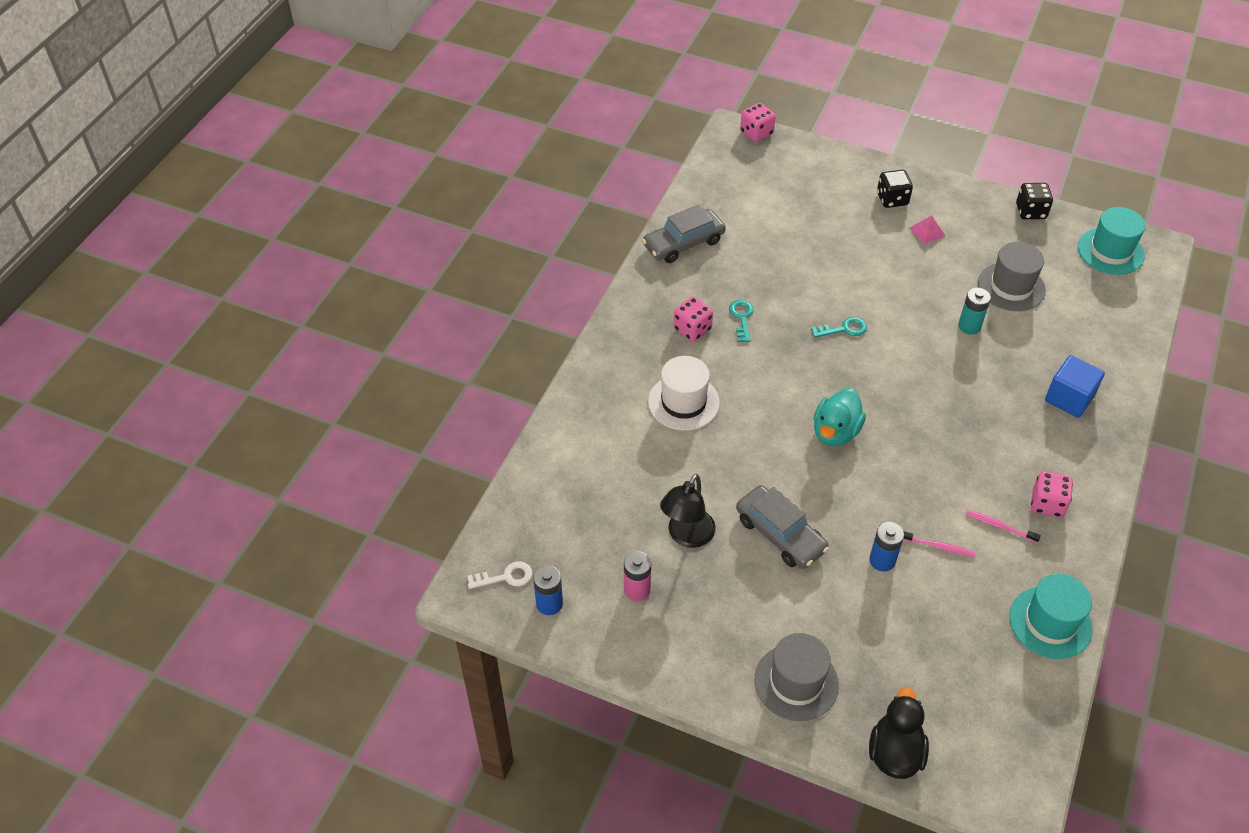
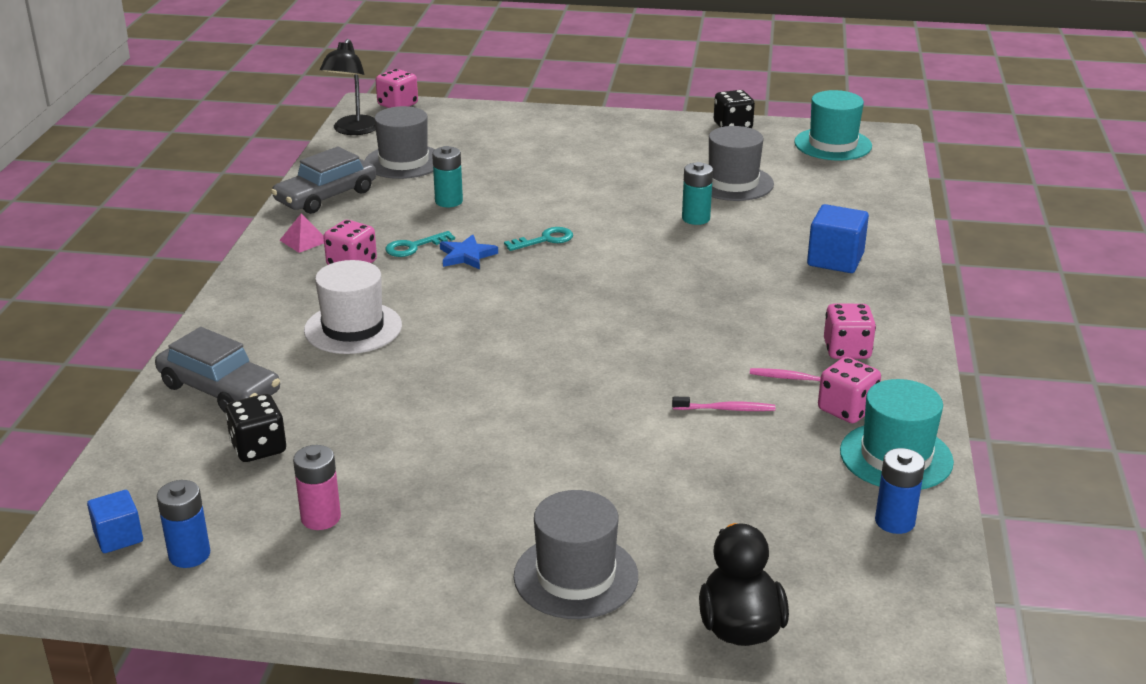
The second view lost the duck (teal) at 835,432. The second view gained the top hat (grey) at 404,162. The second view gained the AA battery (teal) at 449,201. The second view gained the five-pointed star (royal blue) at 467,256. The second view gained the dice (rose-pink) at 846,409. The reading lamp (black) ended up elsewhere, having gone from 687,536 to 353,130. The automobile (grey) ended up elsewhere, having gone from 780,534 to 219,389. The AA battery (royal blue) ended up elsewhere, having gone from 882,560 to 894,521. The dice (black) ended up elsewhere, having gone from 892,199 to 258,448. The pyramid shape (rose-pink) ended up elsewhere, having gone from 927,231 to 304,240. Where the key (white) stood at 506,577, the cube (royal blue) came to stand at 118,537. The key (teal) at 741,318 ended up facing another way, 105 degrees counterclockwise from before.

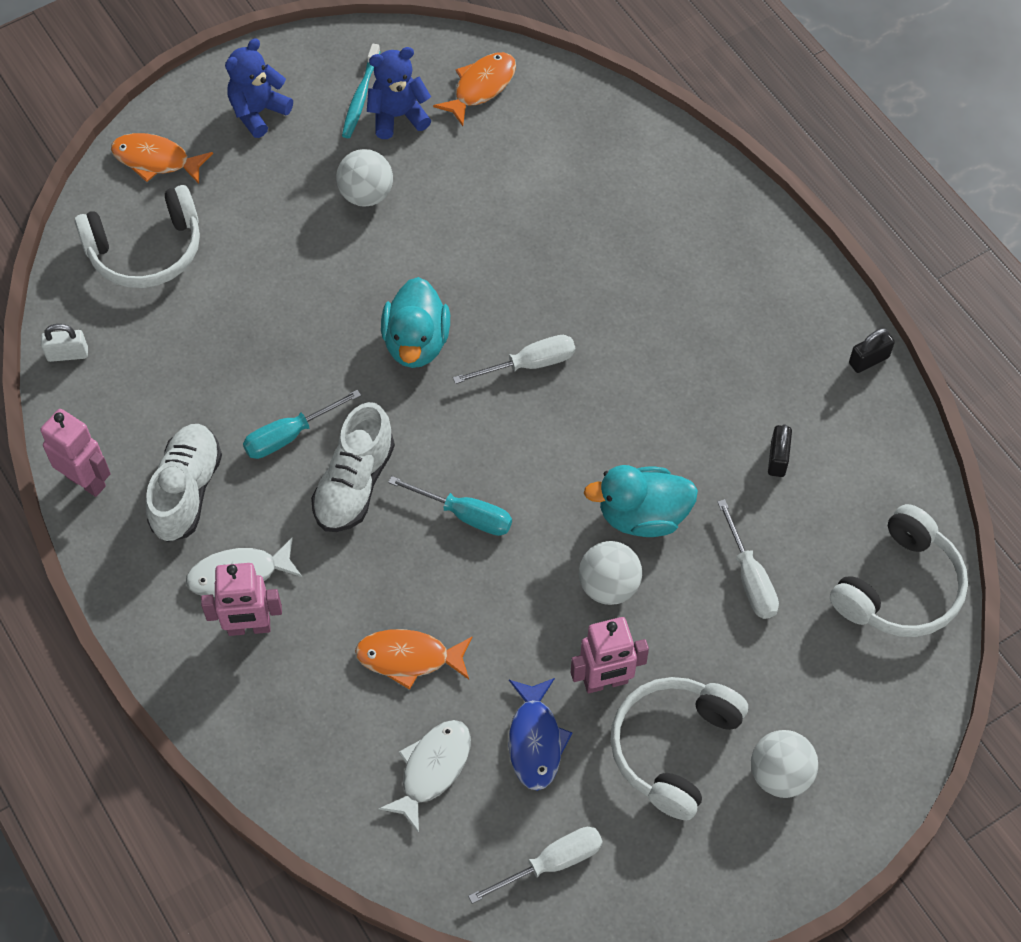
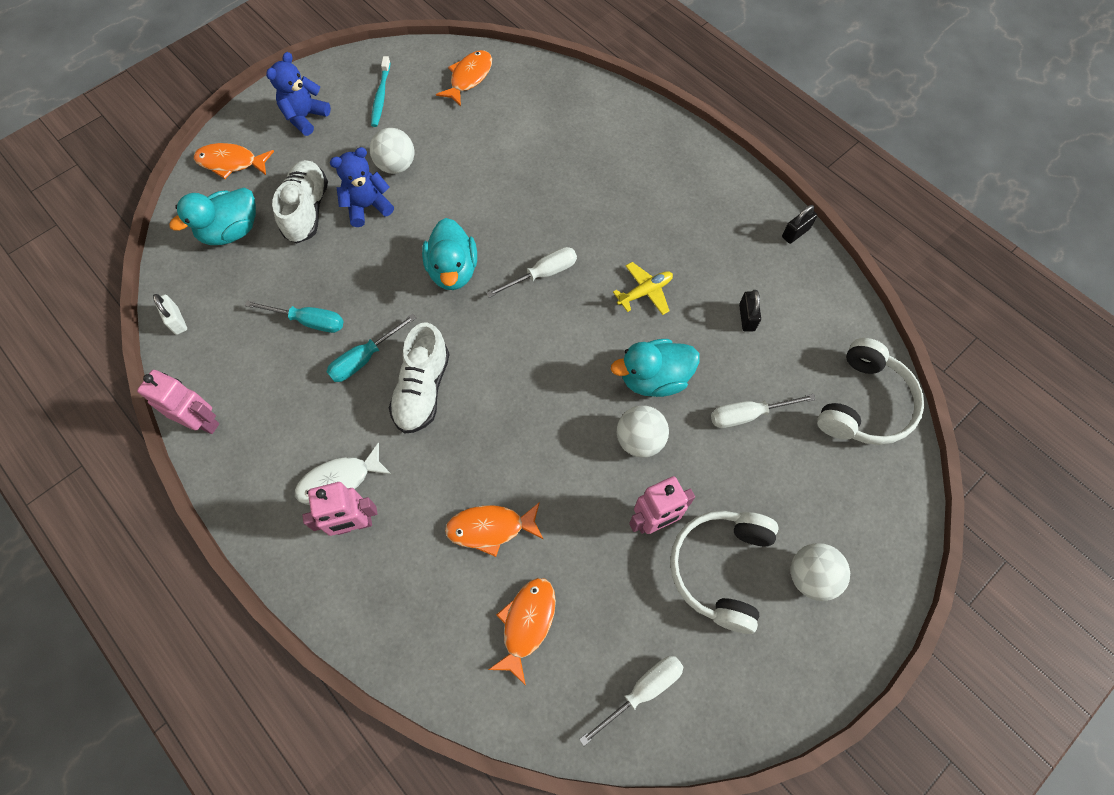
The second view lost the toy fish (royal blue) at 535,741. The second view gained the plane (golden) at 645,292. The lace-up shoe (white) ended up elsewhere, having gone from 187,491 to 307,210. The teddy (royal blue) ended up elsewhere, having gone from 398,116 to 367,207. The screwdriver (teal) ended up elsewhere, having gone from 465,515 to 309,321. Where the headphones (white) stood at 146,251, the duck (teal) came to stand at 231,231. What was the toy fish (white) at 432,769 turned into the toy fish (bright orange) at 526,624. The small lock (white) at 67,354 ended up facing another way, 75 degrees clockwise from before. The screwdriver (white) at 750,578 ended up facing another way, 105 degrees clockwise from before.

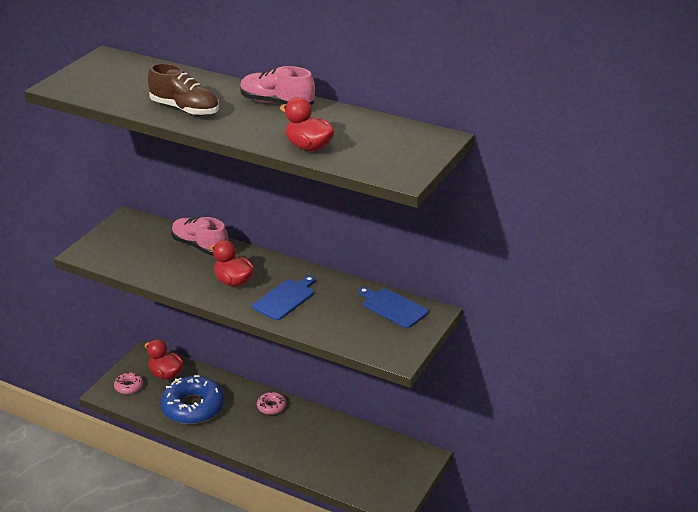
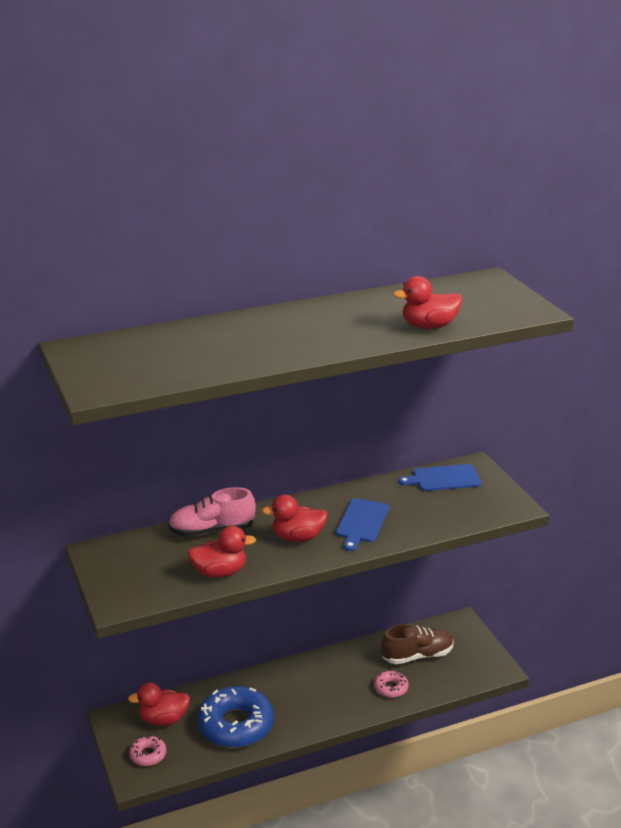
The second view lost the lace-up shoe (rose-pink) at 277,103. The second view gained the duck (red) at 220,572. The lace-up shoe (brown) ended up elsewhere, having gone from 185,109 to 417,656. The glazed donut (rose-pink) ended up elsewhere, having gone from 271,406 to 391,688. The chopping board (royal blue) at 285,298 ended up facing another way, 150 degrees counterclockwise from before.

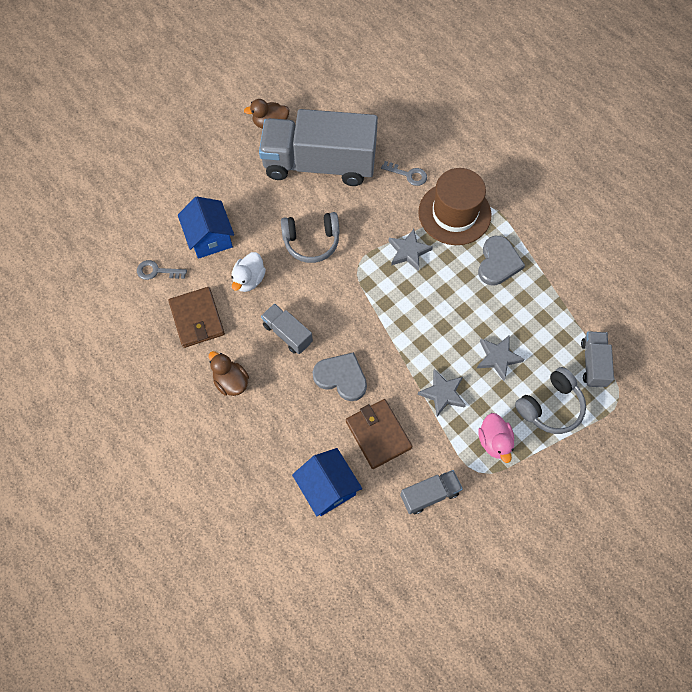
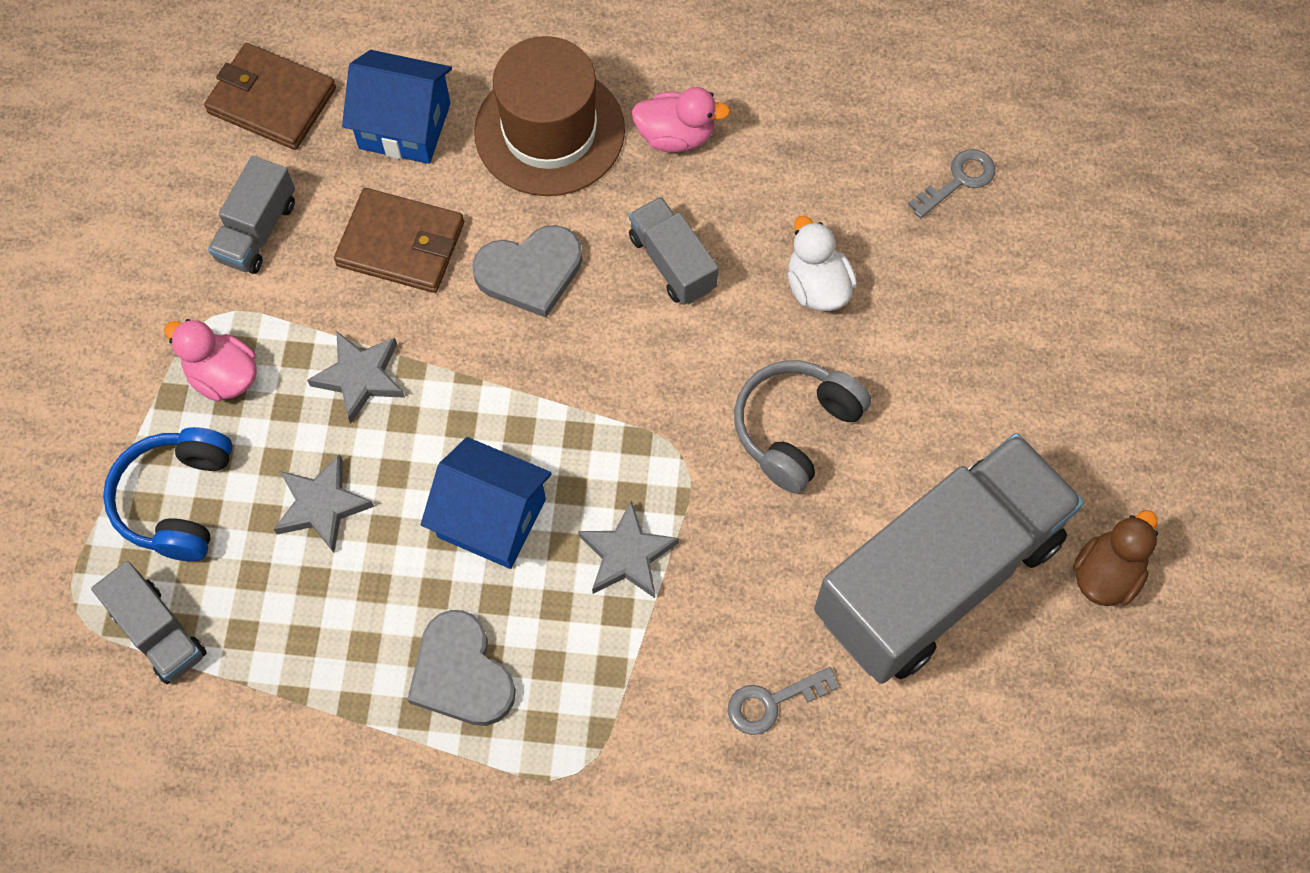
The billfold (brown) ended up elsewhere, having gone from 197,318 to 272,100. The cottage (royal blue) ended up elsewhere, having gone from 210,238 to 491,518. The top hat (brown) ended up elsewhere, having gone from 454,213 to 549,131. What was the duck (brown) at 231,381 turned into the duck (rose-pink) at 675,136. What was the headphones (grey) at 550,406 turned into the headphones (royal blue) at 177,500. The truck (grey) at 287,333 ended up facing another way, 120 degrees counterclockwise from before.

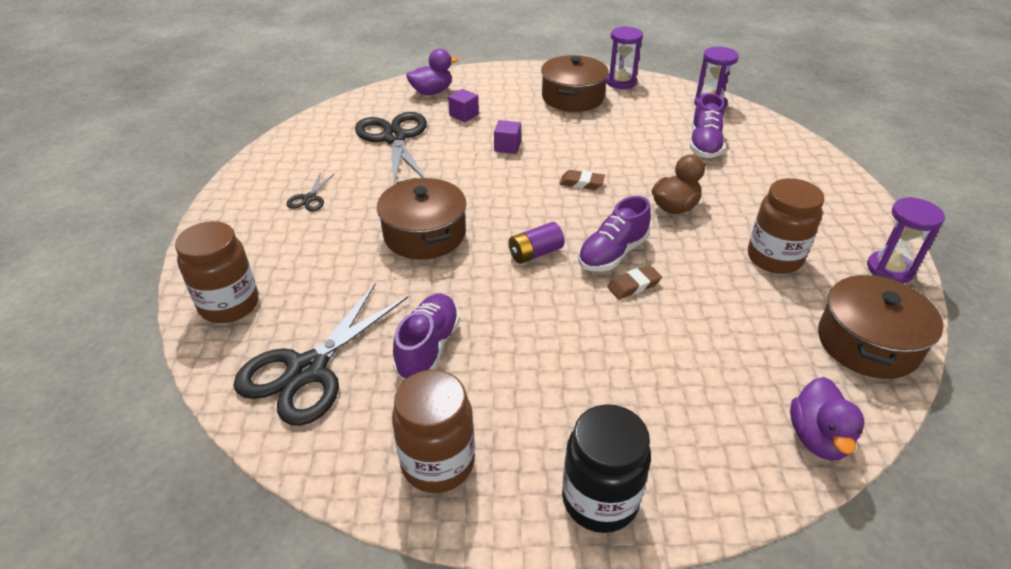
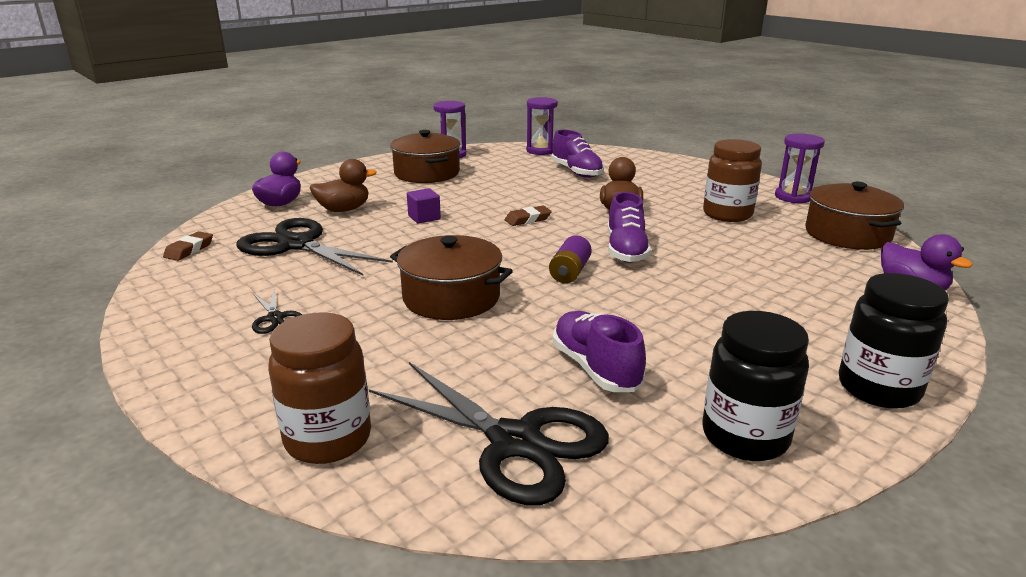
The pencil eraser (brown) ended up elsewhere, having gone from 633,285 to 189,250. Where the cube (royal purple) stood at 464,115, the duck (brown) came to stand at 344,210. What was the jam jar (brown) at 438,463 turned into the jam jar (black) at 745,436. The pair of scissors (black) at 307,370 ended up facing another way, 45 degrees counterclockwise from before.

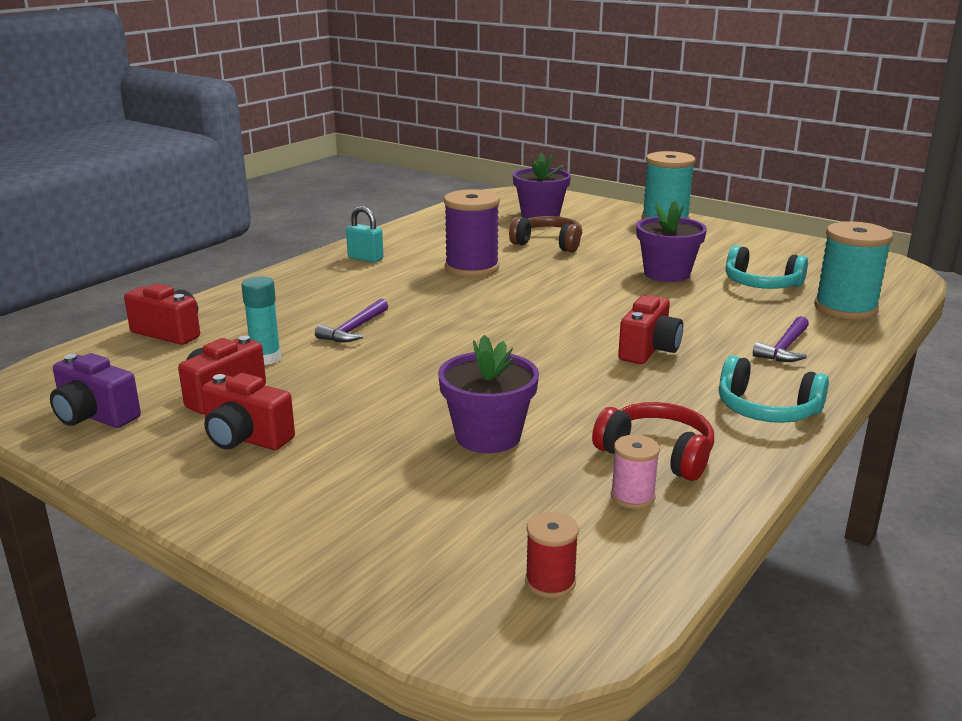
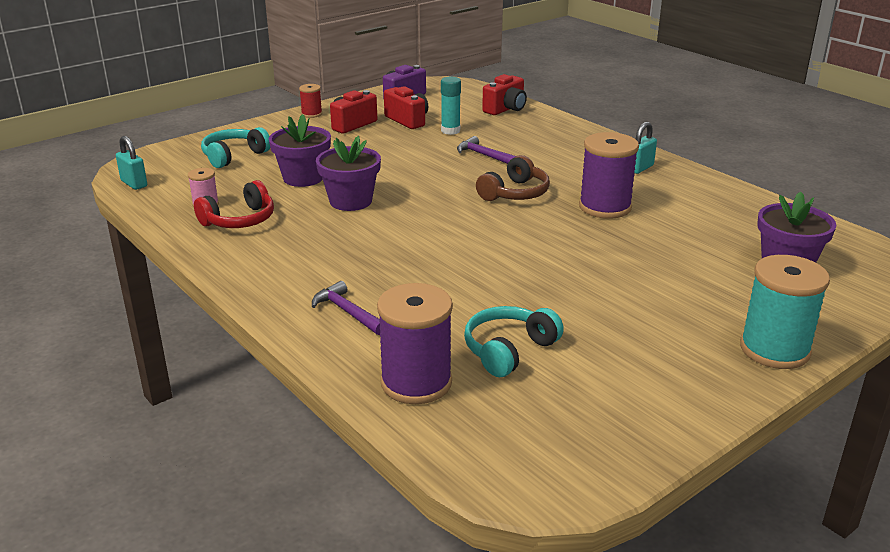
The second view lost the camera (red) at 648,350. The second view gained the small lock (teal) at 134,184. The headphones (brown) ended up elsewhere, having gone from 548,244 to 515,193. The bobbin (red) ended up elsewhere, having gone from 550,582 to 311,114. The flower pot (royal purple) ended up elsewhere, having gone from 667,274 to 350,201. The headphones (teal) ended up elsewhere, having gone from 766,410 to 234,156. What was the bobbin (teal) at 845,308 turned into the bobbin (royal purple) at 416,382.

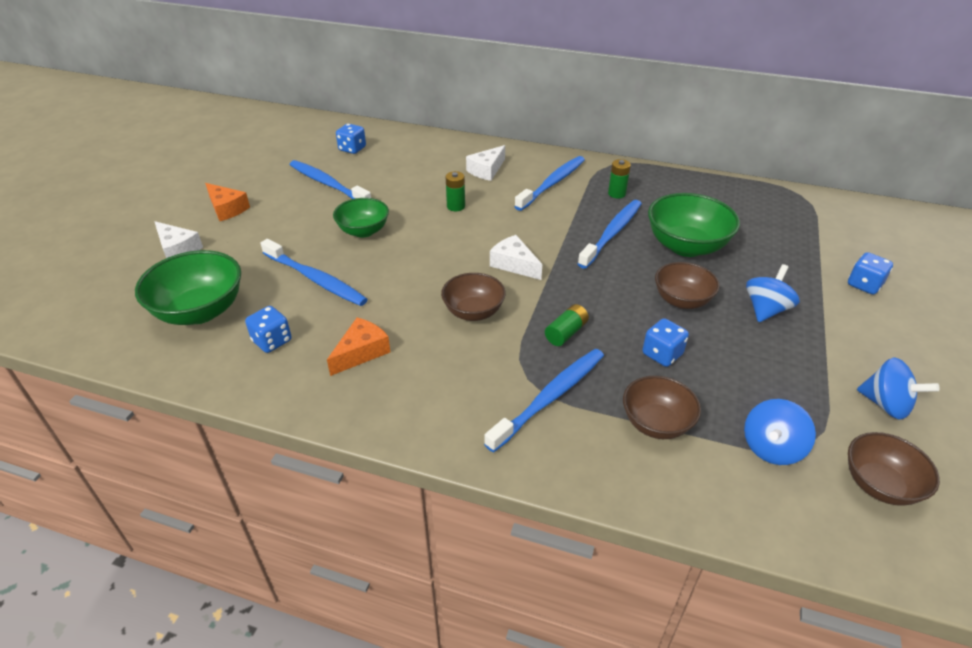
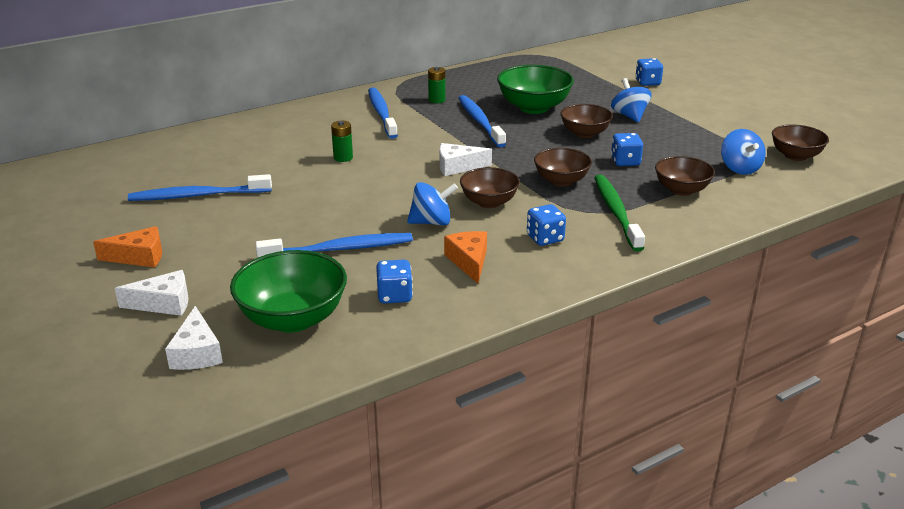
The second view lost the serving bowl (green) at 363,231. The dice (royal blue) ended up elsewhere, having gone from 352,149 to 545,238. The cheese (white) ended up elsewhere, having gone from 486,170 to 197,353. The whirligig (royal blue) ended up elsewhere, having gone from 885,405 to 431,222. Where the AA battery (green) stood at 566,333, the serving bowl (brown) came to stand at 561,181. What was the tooth brush (royal blue) at 550,397 turned into the tooth brush (green) at 616,212.

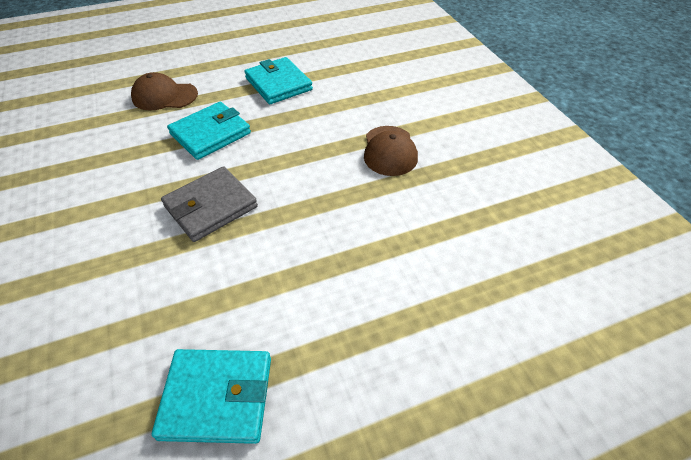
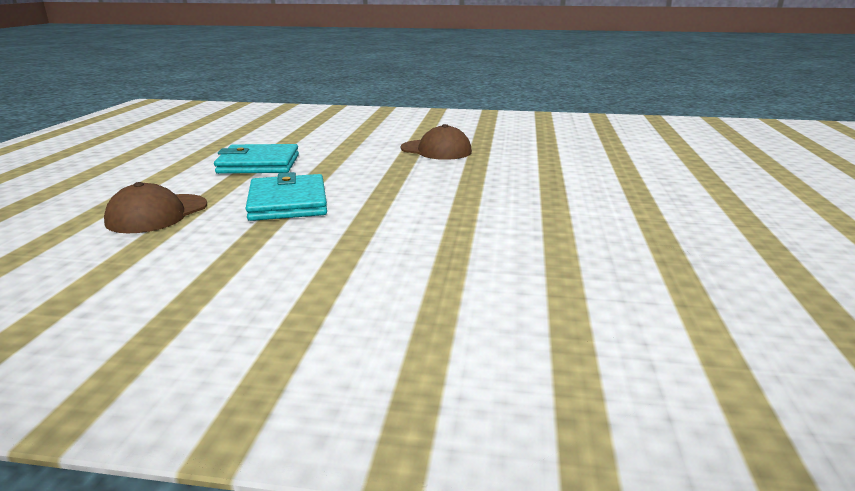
The second view lost the billfold (teal) at 217,397. The second view lost the billfold (grey) at 211,206.

